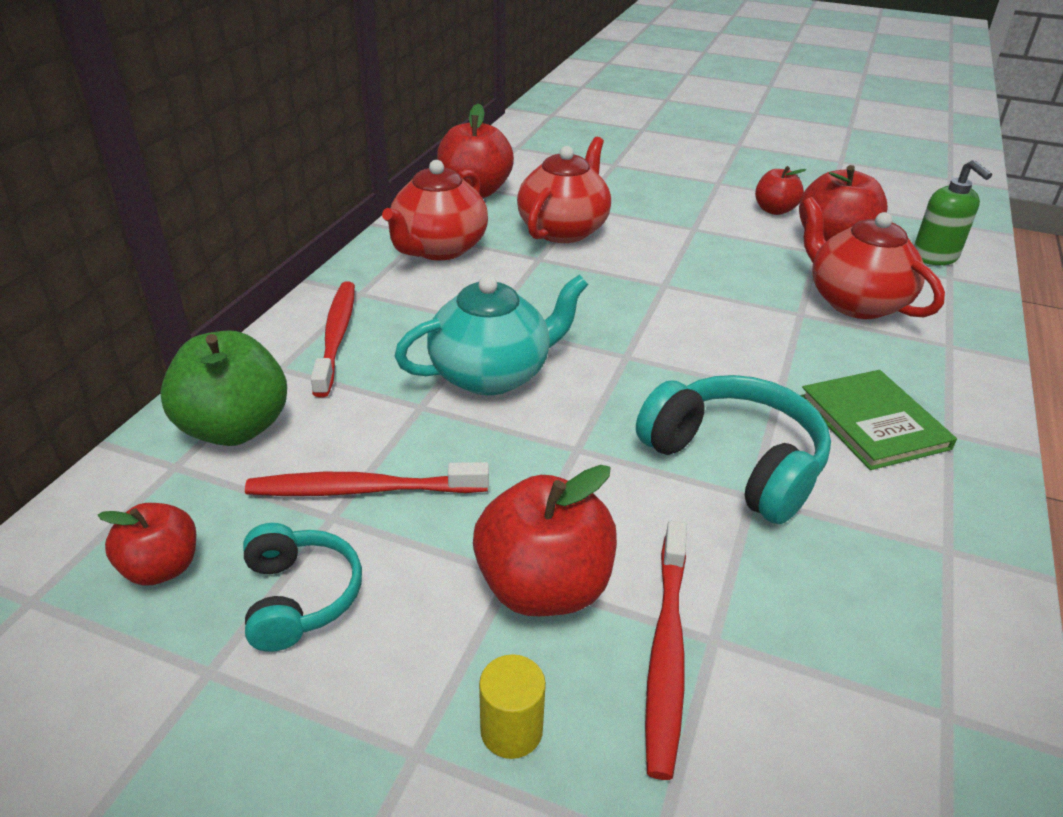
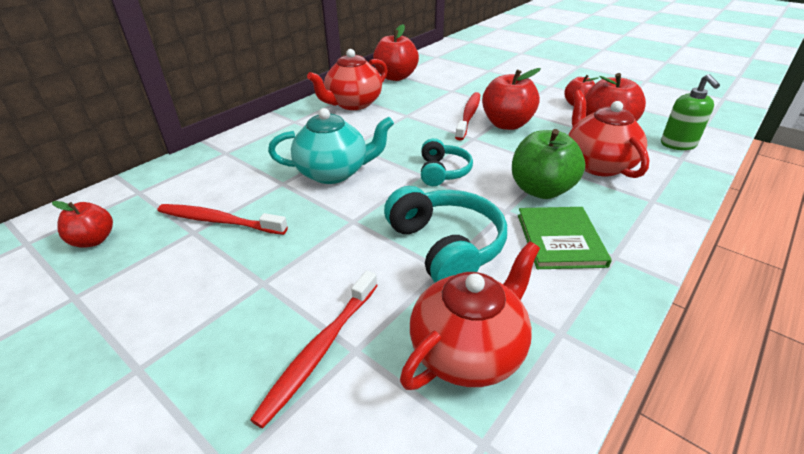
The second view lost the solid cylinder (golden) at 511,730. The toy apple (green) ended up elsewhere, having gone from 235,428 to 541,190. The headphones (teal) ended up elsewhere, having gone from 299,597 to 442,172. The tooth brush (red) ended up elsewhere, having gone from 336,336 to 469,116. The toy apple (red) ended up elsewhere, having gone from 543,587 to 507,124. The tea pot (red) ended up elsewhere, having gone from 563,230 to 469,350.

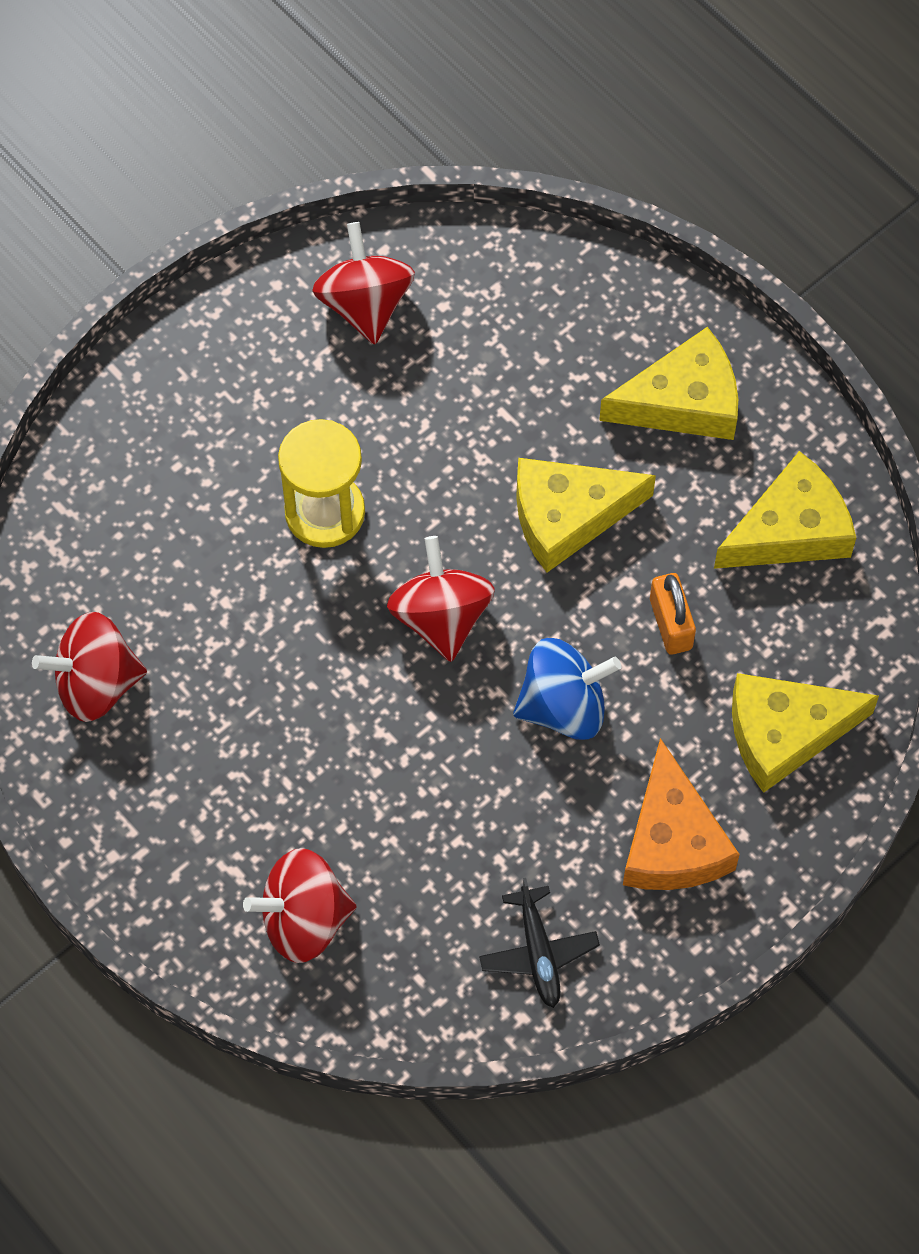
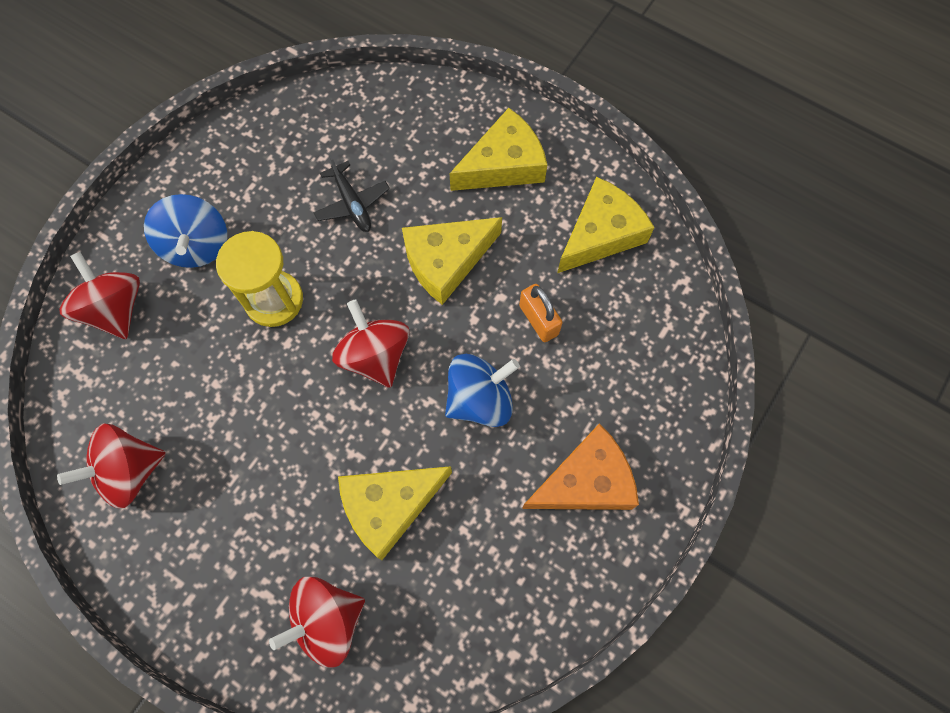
The second view gained the whirligig (royal blue) at 197,245. The whirligig (red) ended up elsewhere, having gone from 365,304 to 115,309. The plane (black) ended up elsewhere, having gone from 538,952 to 352,203. The cheese (golden) ended up elsewhere, having gone from 785,733 to 389,506. The cheese (bright orange) at 672,840 ended up facing another way, 90 degrees counterclockwise from before.

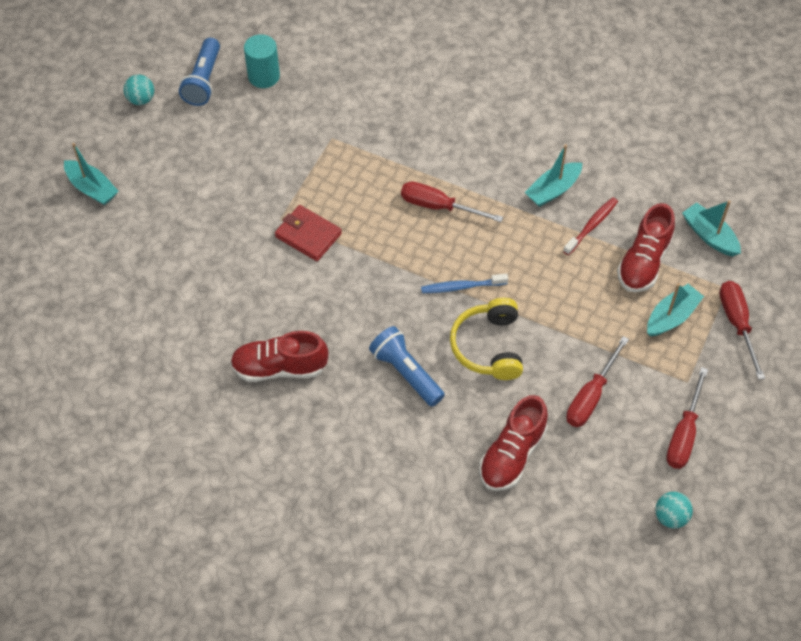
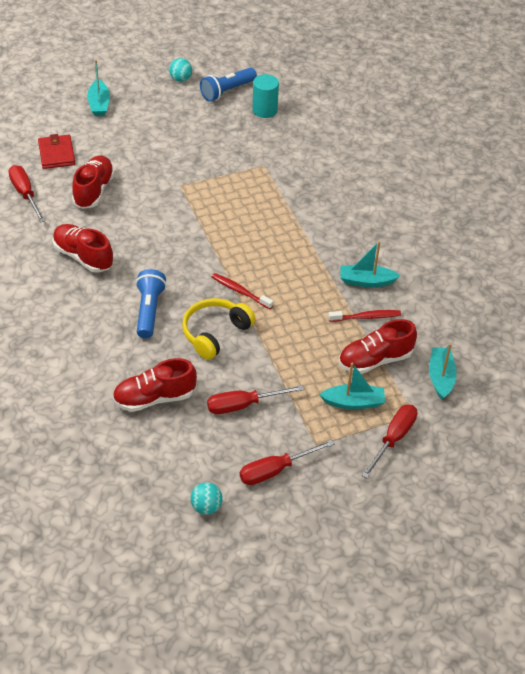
The second view gained the lace-up shoe (red) at 94,191. The billfold (red) ended up elsewhere, having gone from 308,235 to 57,154. The screwdriver (red) ended up elsewhere, having gone from 438,206 to 25,194. What was the tooth brush (royal blue) at 462,287 turned into the tooth brush (red) at 240,291.

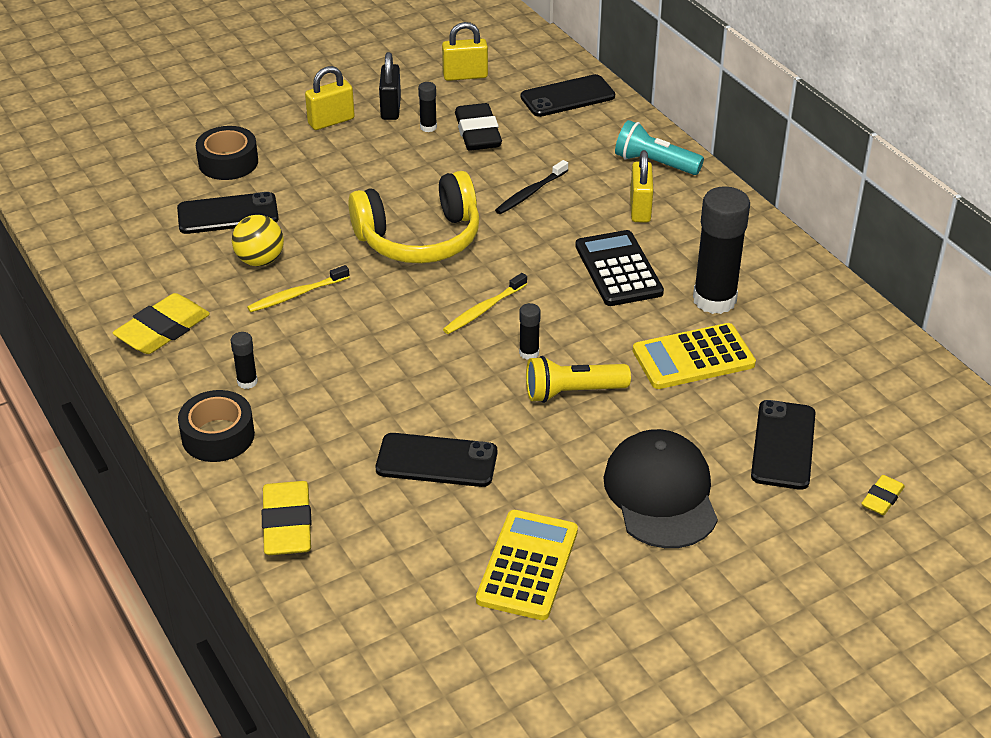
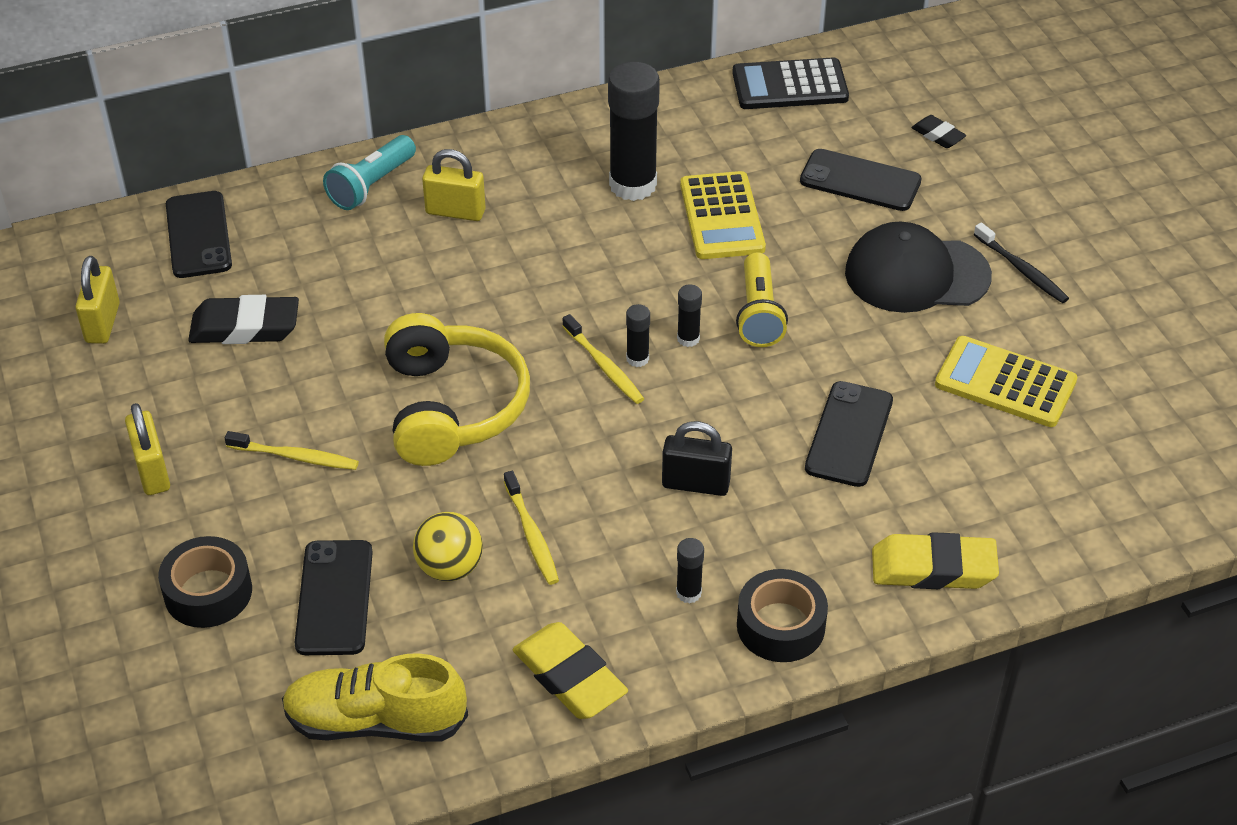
The second view gained the tooth brush (golden) at 295,457. The second view gained the lace-up shoe (golden) at 376,721. The small lock (black) ended up elsewhere, having gone from 391,108 to 695,484. The glue (black) ended up elsewhere, having gone from 428,127 to 637,359. The tooth brush (black) ended up elsewhere, having gone from 530,193 to 1021,269. The calculator (black) ended up elsewhere, having gone from 618,269 to 790,85. What was the pencil eraser (golden) at 882,498 turned into the pencil eraser (black) at 938,135.

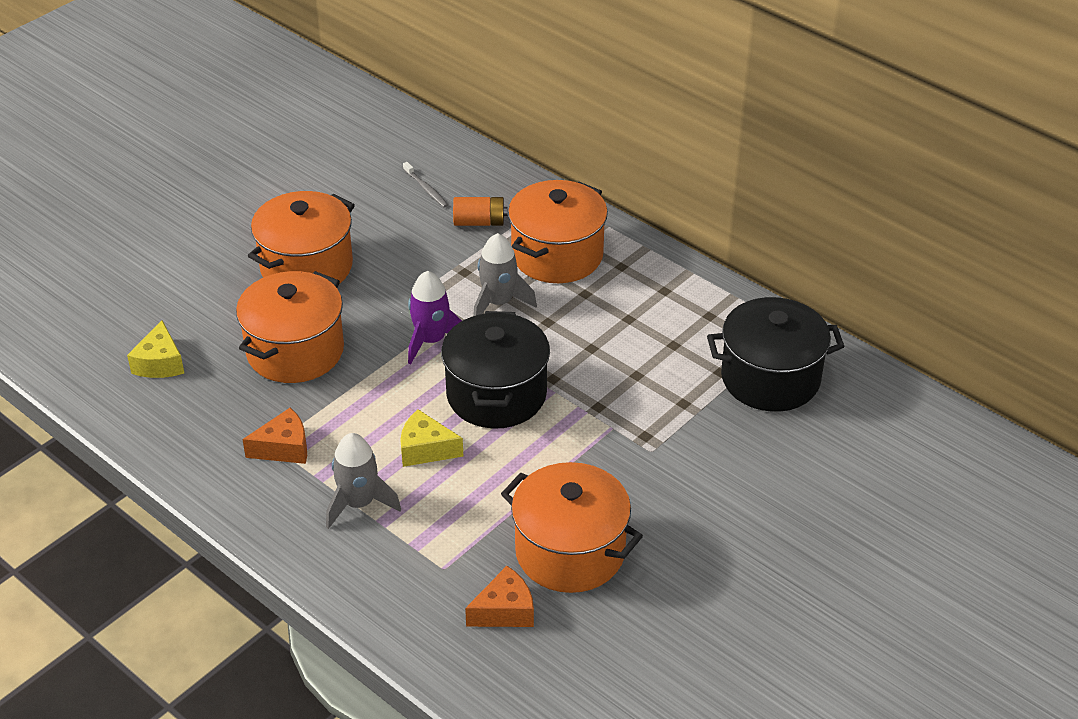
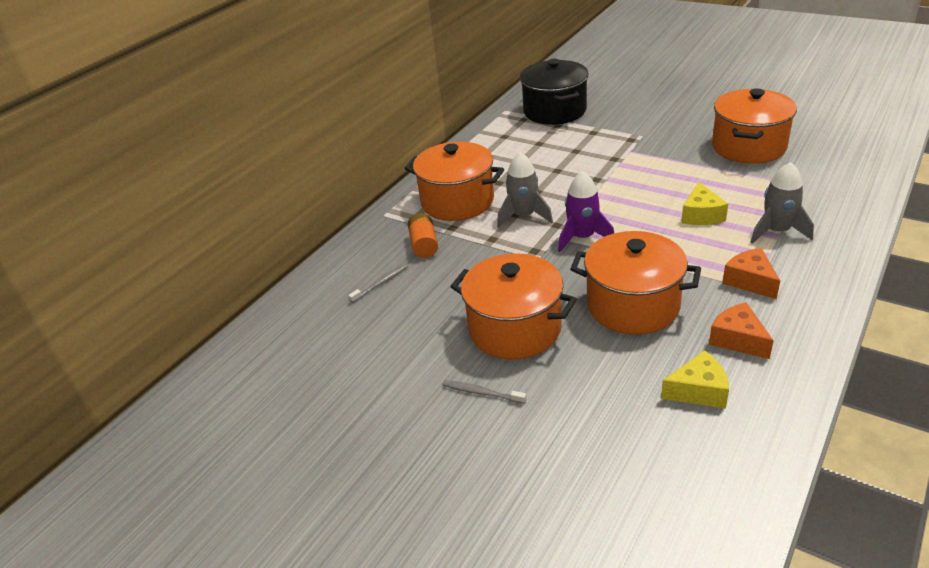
The second view lost the pot (black) at 496,394. The second view gained the tooth brush (grey) at 481,392. The cheese (bright orange) ended up elsewhere, having gone from 505,611 to 738,339.

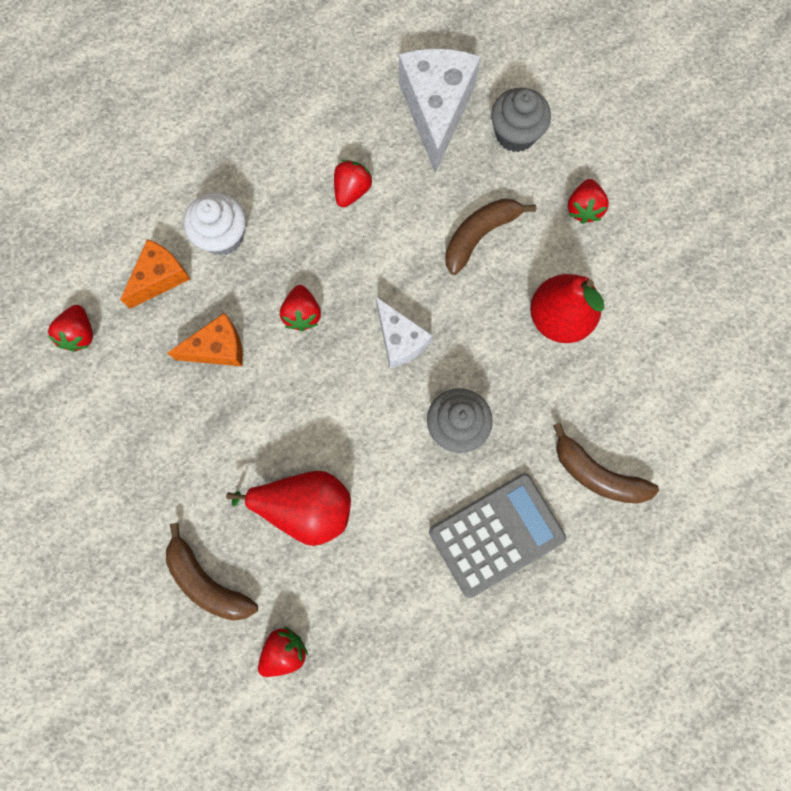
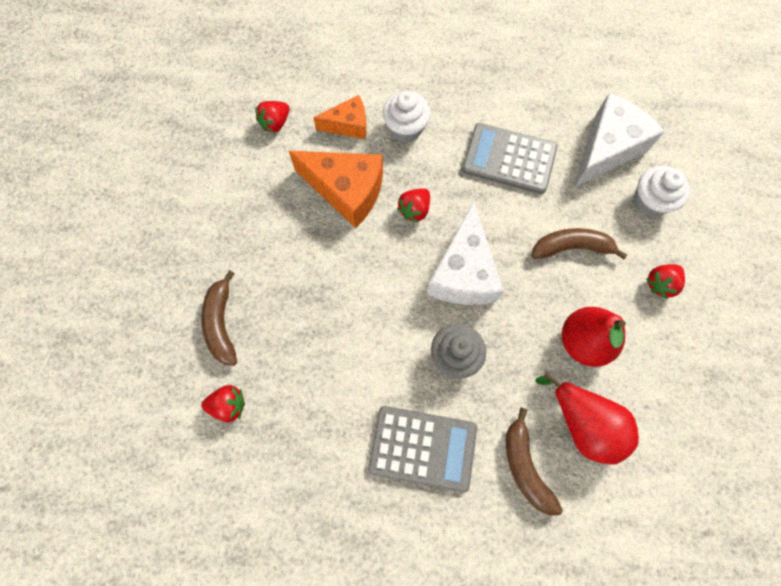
The pear fruit (red) ended up elsewhere, having gone from 305,507 to 583,423. Where the strawberry (red) stood at 352,191, the calculator (grey) came to stand at 509,159. What was the cupcake (grey) at 515,134 turned into the cupcake (white) at 650,201. The size of the cheese (bright orange) at 218,348 changed by a factor of 1.70. The size of the cheese (white) at 400,340 changed by a factor of 1.70.

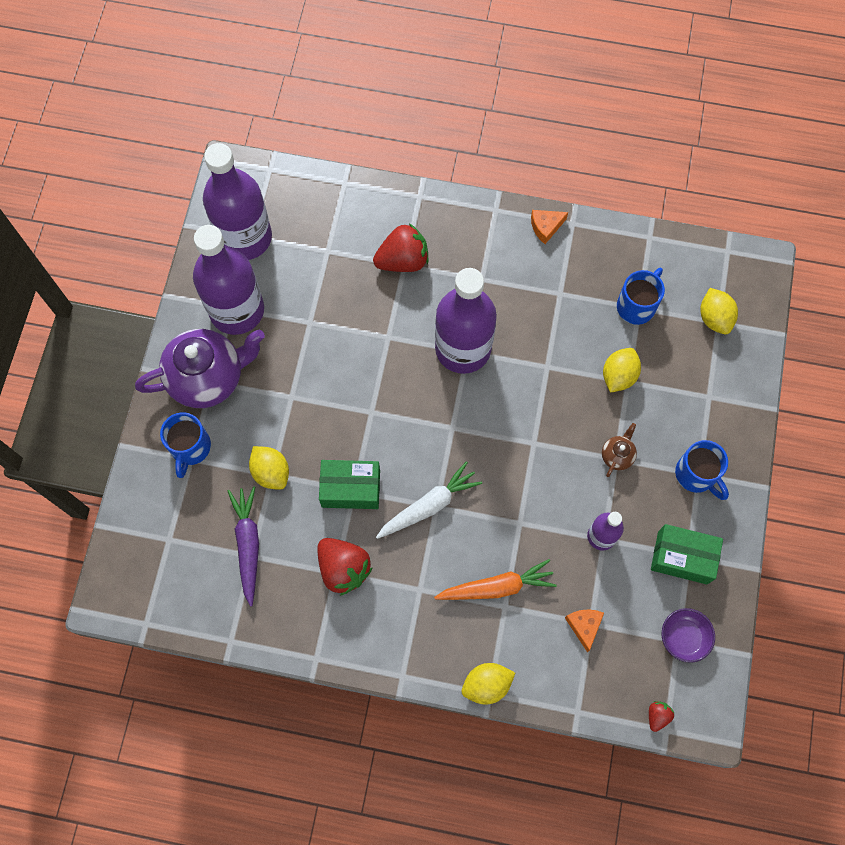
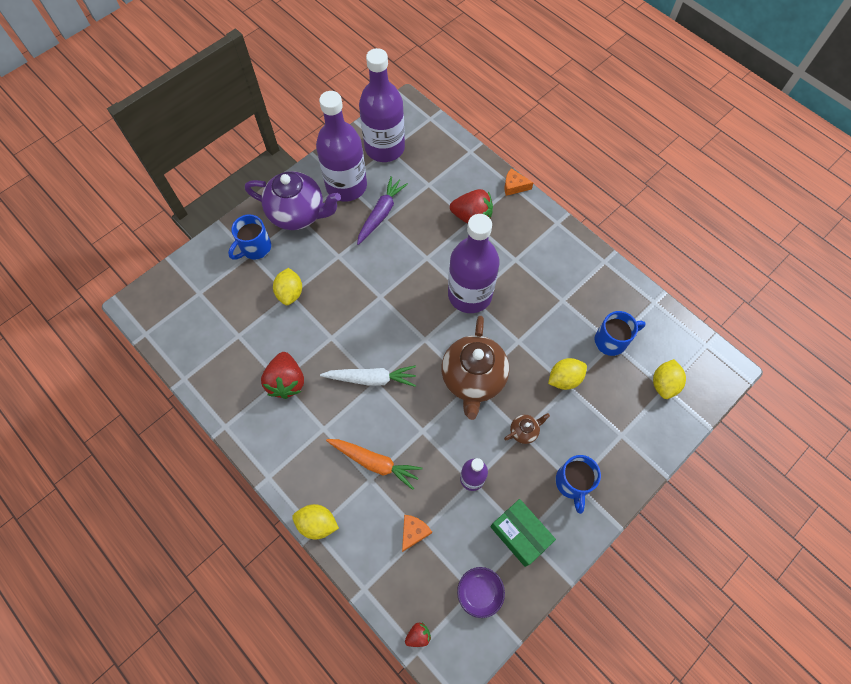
The second view lost the box (green) at 351,488. The second view gained the tea pot (brown) at 473,379. The toy carrot (royal purple) ended up elsewhere, having gone from 248,544 to 381,214. The cheese (bright orange) ended up elsewhere, having gone from 546,227 to 514,186.

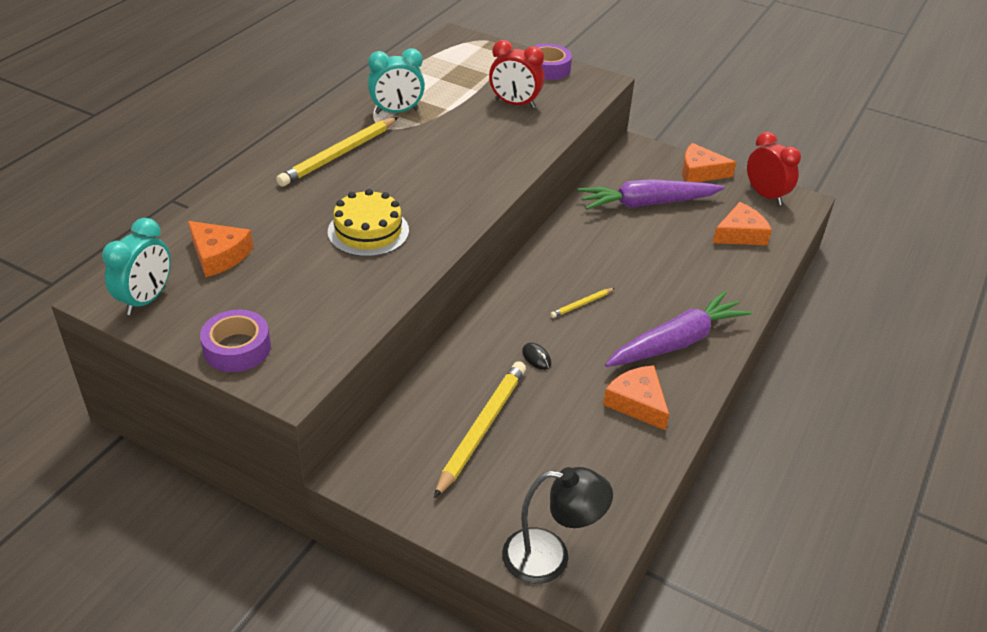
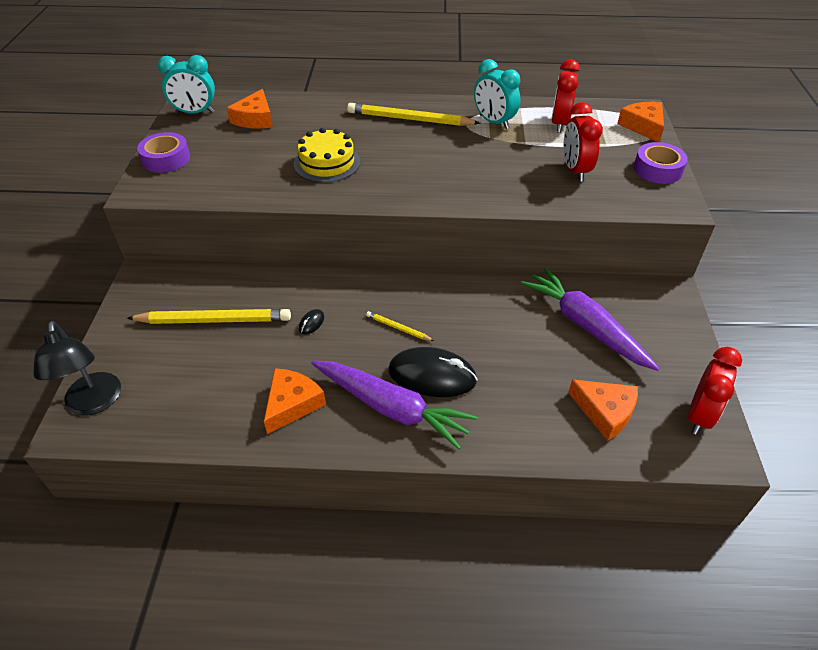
The second view gained the PC mouse (black) at 432,376. The second view gained the bedside clock (red) at 559,123. The cheese (bright orange) ended up elsewhere, having gone from 700,172 to 643,126.

